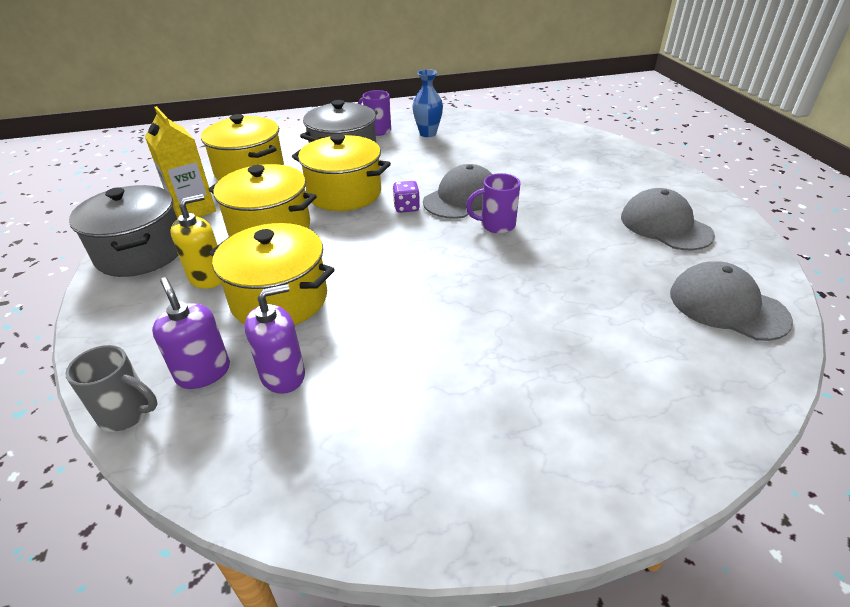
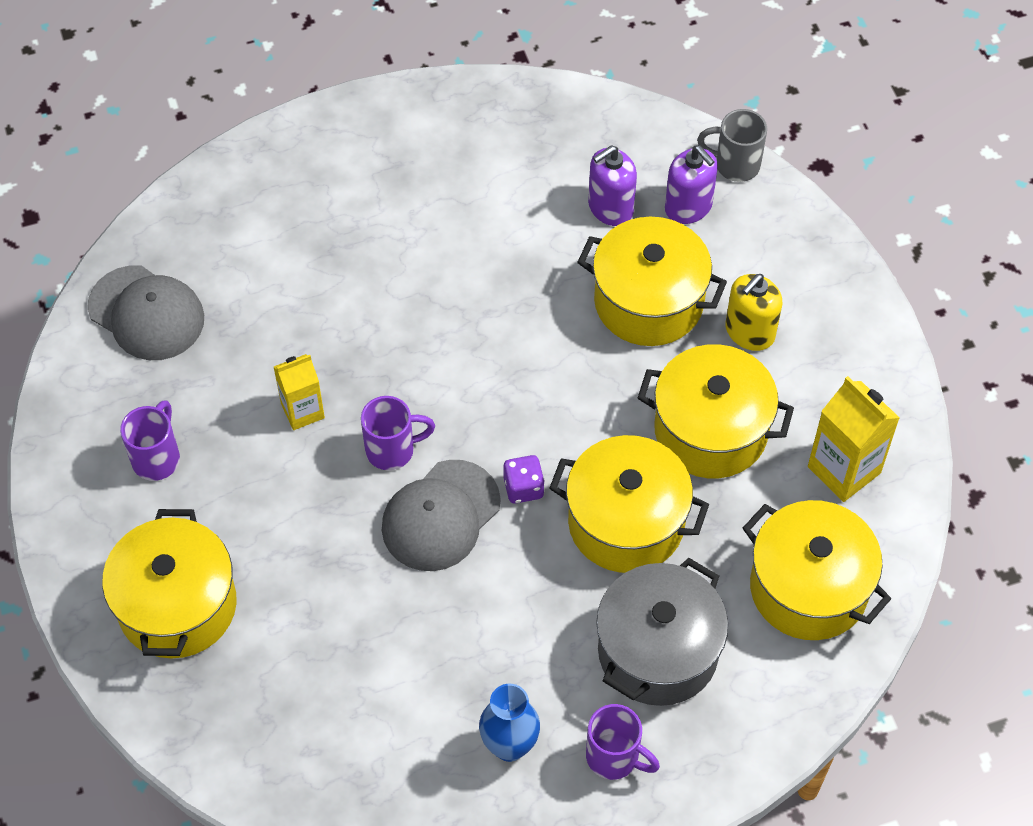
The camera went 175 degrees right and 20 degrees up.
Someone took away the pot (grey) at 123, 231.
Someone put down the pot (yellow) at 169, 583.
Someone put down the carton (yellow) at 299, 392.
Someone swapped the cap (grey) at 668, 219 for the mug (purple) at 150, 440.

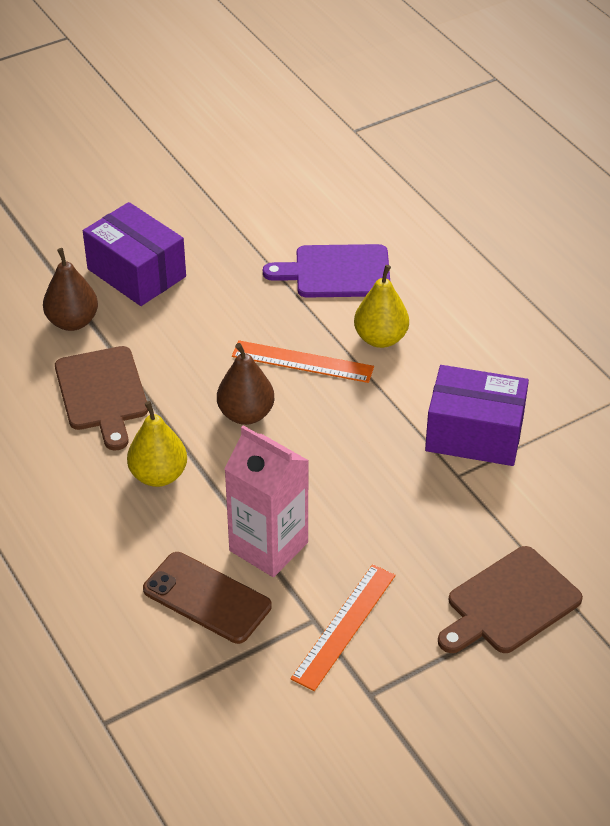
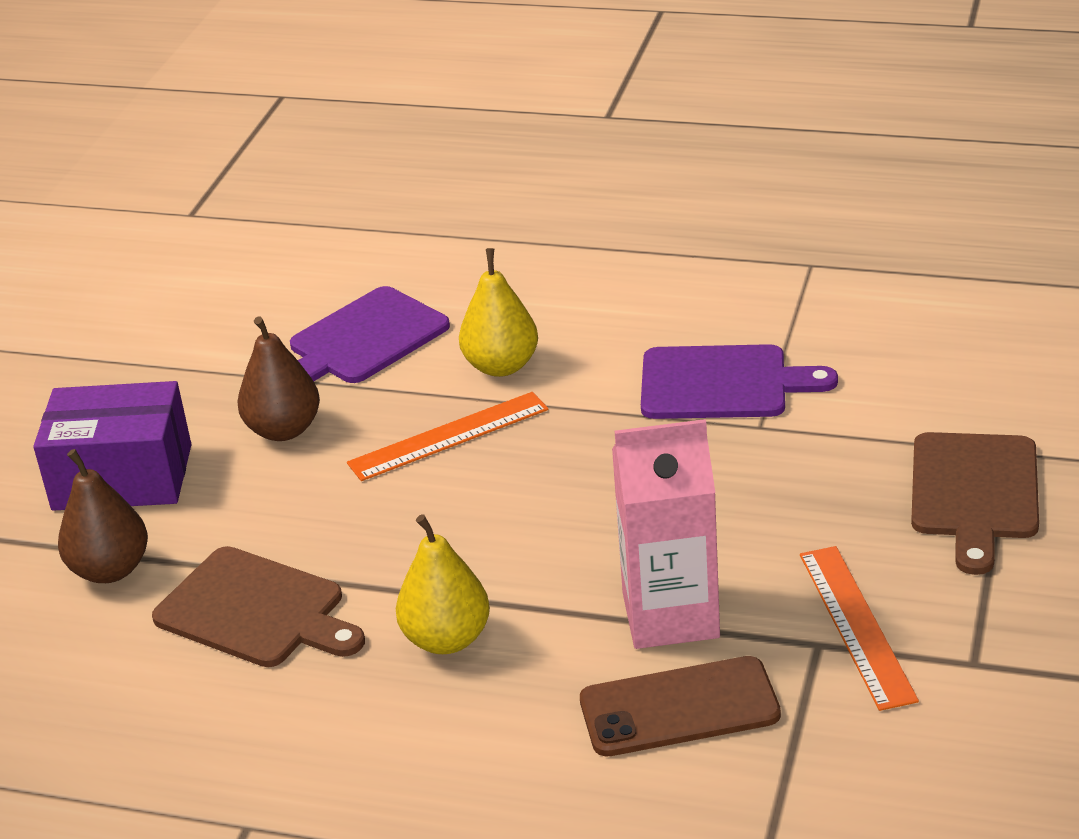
The camera went 40 degrees left and 10 degrees down.
Someone carried the pear (brown) from 245, 384 to 279, 378.
Someone swapped the box (purple) at 477, 415 for the cutting board (purple) at 739, 381.

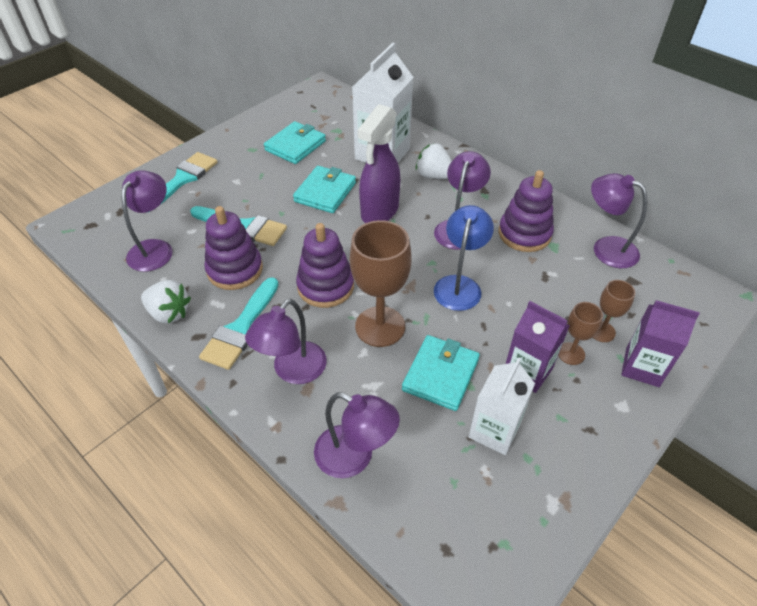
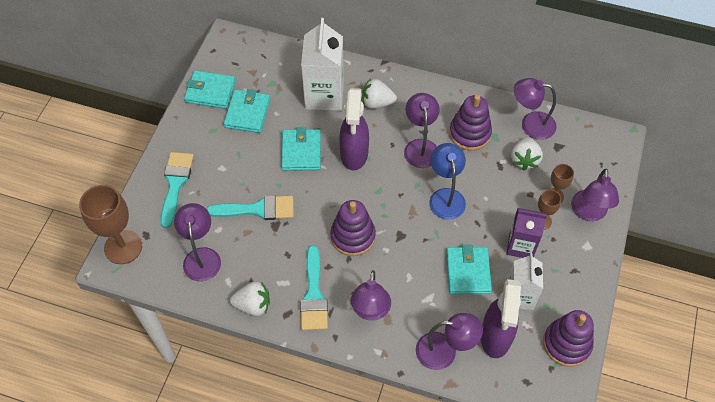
The camera went 25 degrees left and 10 degrees up.
Someone put down the wallet (turquoise) at 210, 89.
Someone put down the spray bottle (purple) at 501, 318.
Someone put down the strawberry (white) at 527, 153.
Someone carried the stacking toy (purple) from 233, 248 to 568, 338.
Someone carried the goblet (brown) from 380, 283 to 110, 224.
Someone swapped the carton (purple) at 660, 343 for the lamp (purple) at 595, 195.

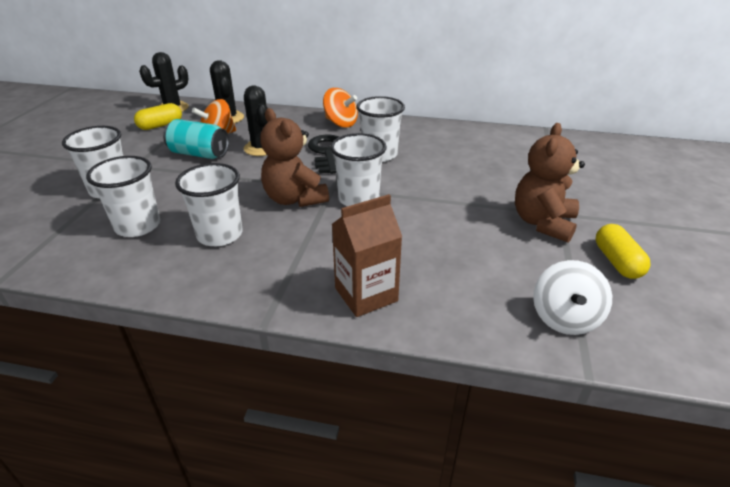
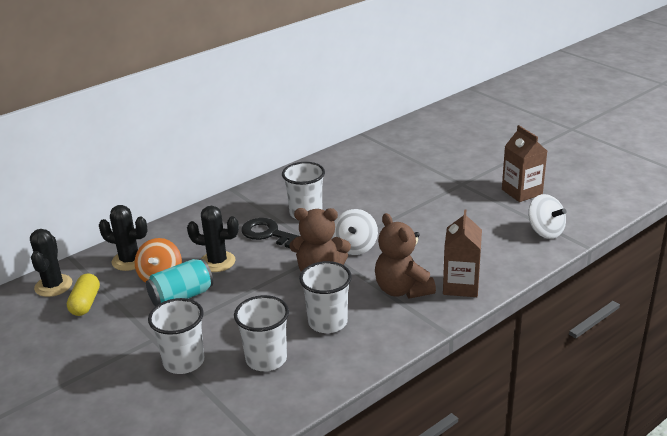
The camera went 50 degrees left and 5 degrees down.
Someone took away the spinning top (orange) at 340, 108.
Someone carried the teddy bear (brown) from 550, 183 to 405, 256.
Someone swapped the cup (white) at 358, 169 for the spinning top (white) at 355, 232.
Someone swapped the capsule (yellow) at 623, 251 for the carton (brown) at 524, 163.

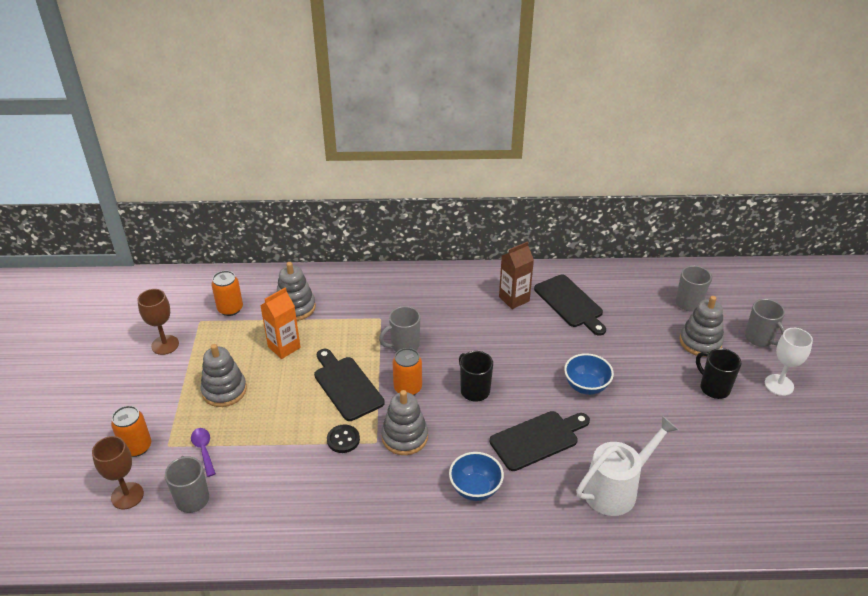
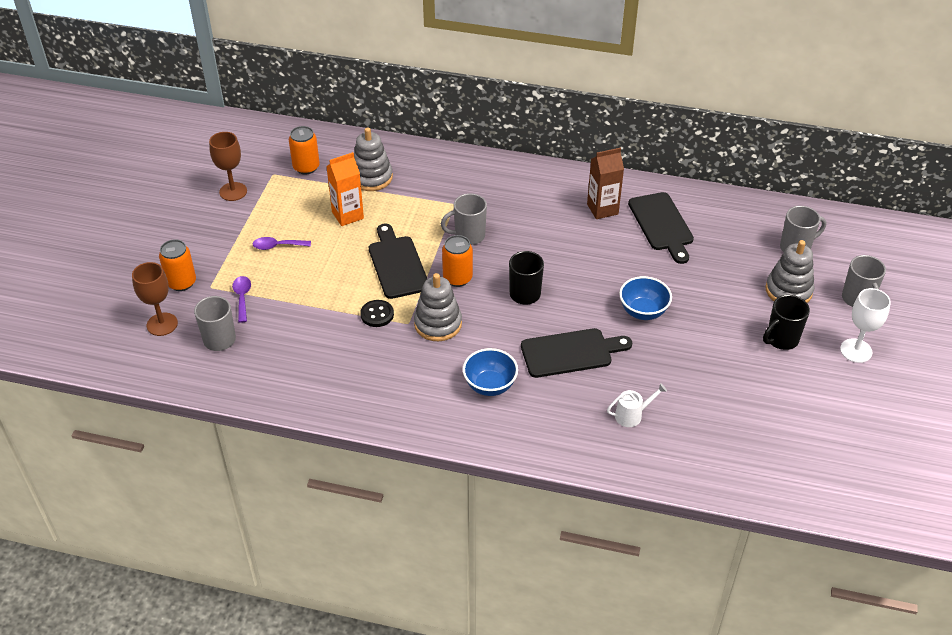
The camera went 15 degrees right and 5 degrees up.
Someone swapped the stacking toy (grey) at 223, 375 for the spoon (purple) at 282, 243.
Someone rotated the mug (black) at 719, 373 by 105 degrees counterclockwise.
Someone scaled the watering can (white) at 627, 466 by 0.49.

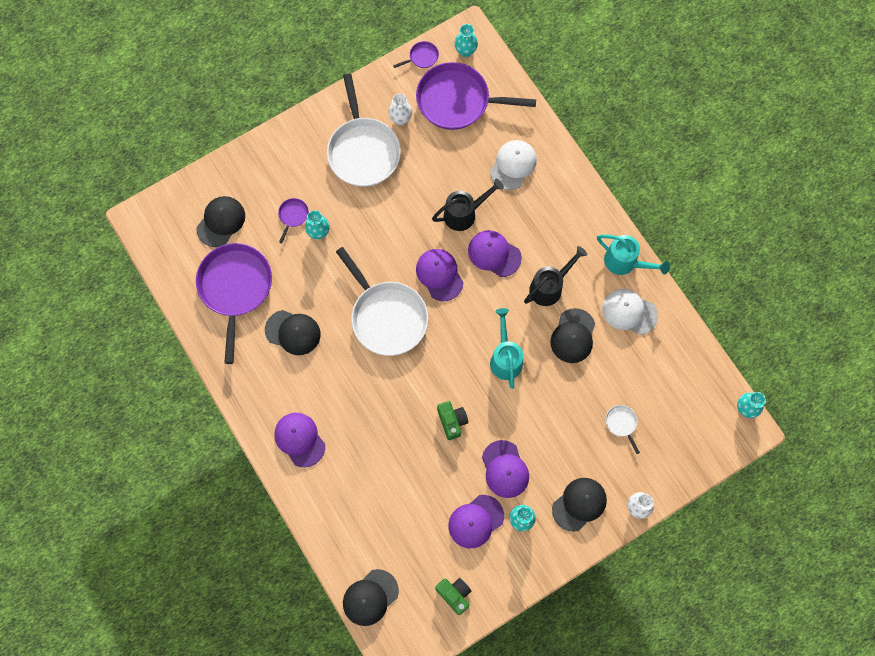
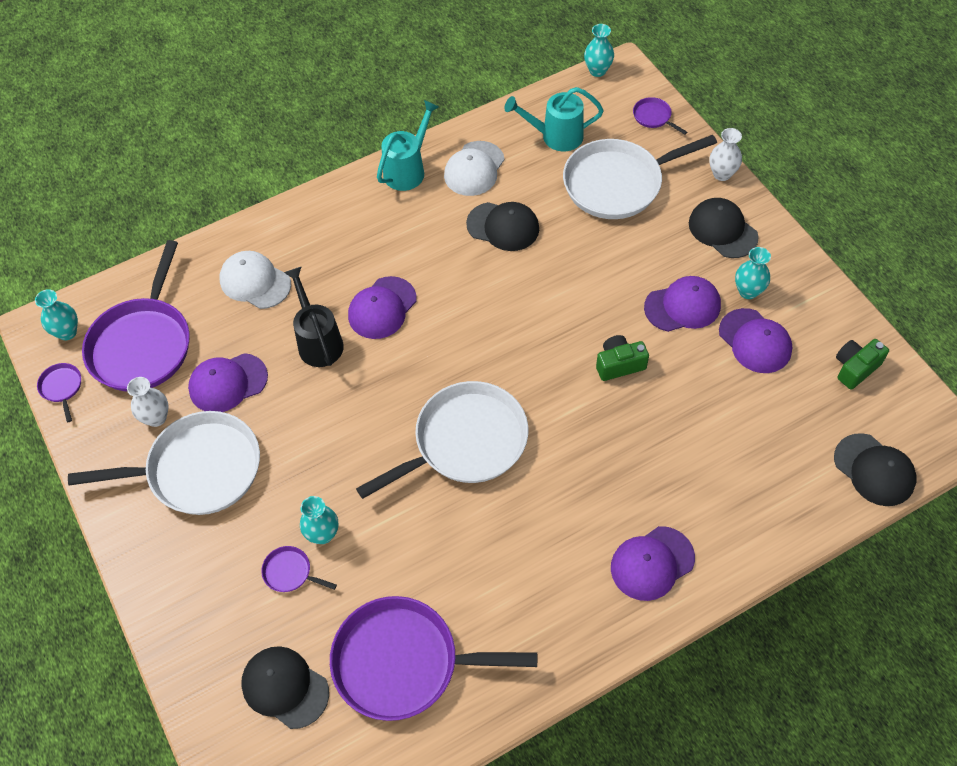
The camera went 85 degrees left and 15 degrees down.
Someone took away the cap (black) at 293, 332.
Someone took away the watering can (black) at 555, 276.
Someone put down the pan (purple) at 660, 116.
Someone carried the cap (purple) from 440, 275 to 228, 382.
Someone carried the watering can (turquoise) from 506, 348 to 554, 119.
Someone scaled the pan (white) at 623, 429 by 2.45.

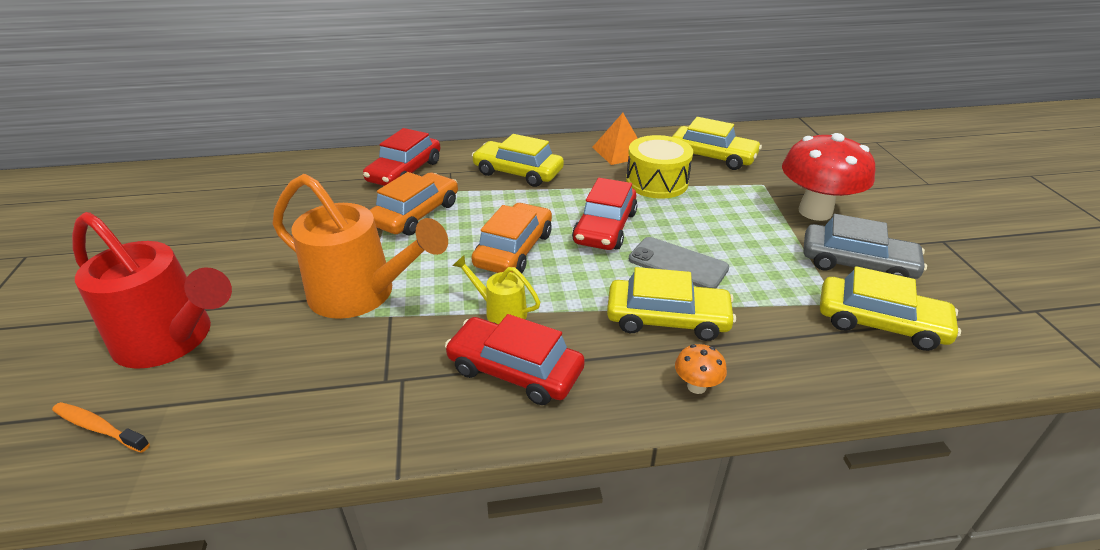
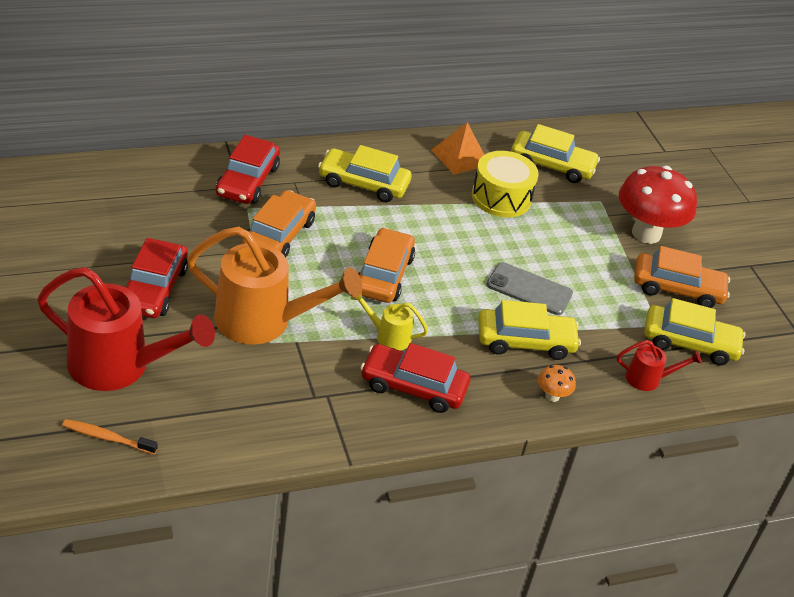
The camera went 15 degrees left and 5 degrees up.
Someone put down the watering can (red) at 659, 365.
Someone carried the car (red) from 604, 214 to 156, 278.
Someone repainted the car (grey) at 865, 246, which became the car (orange) at 682, 277.

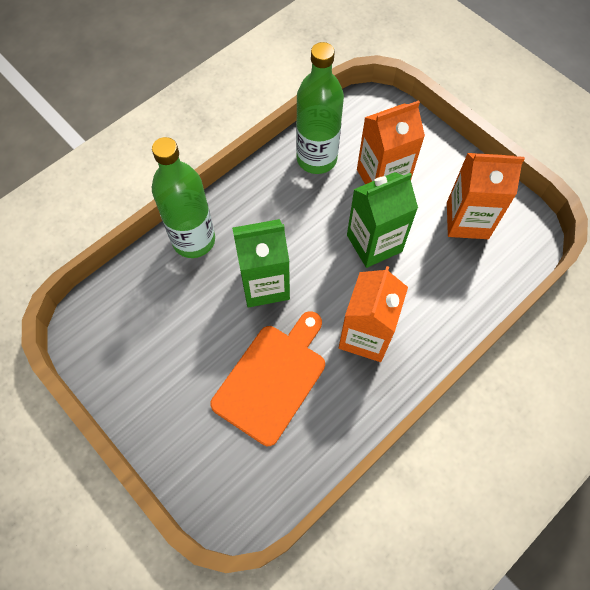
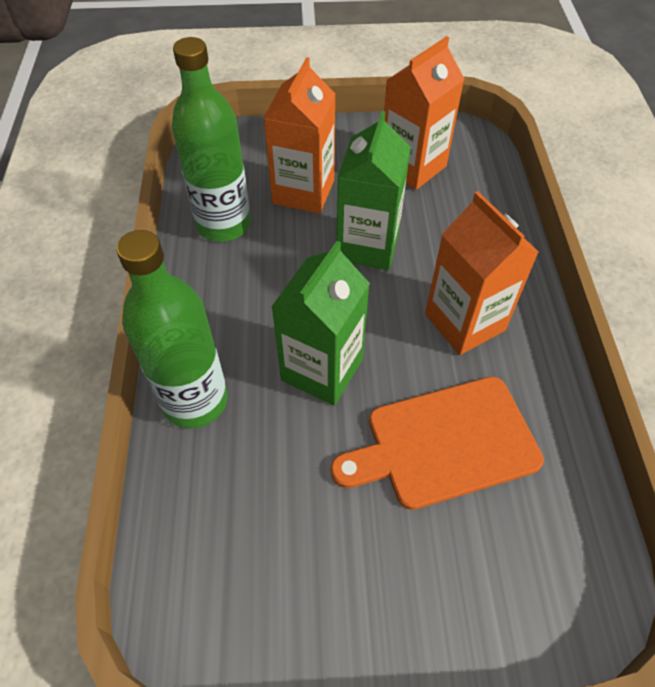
The camera went 50 degrees left and 10 degrees down.
Someone rotated the cutting board (orange) at 267, 378 by 90 degrees counterclockwise.

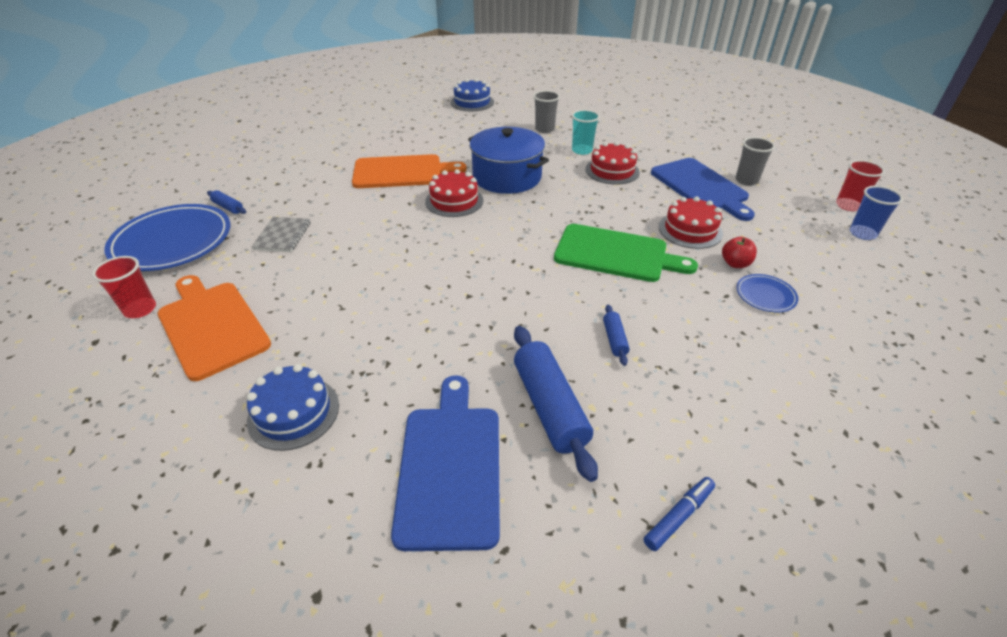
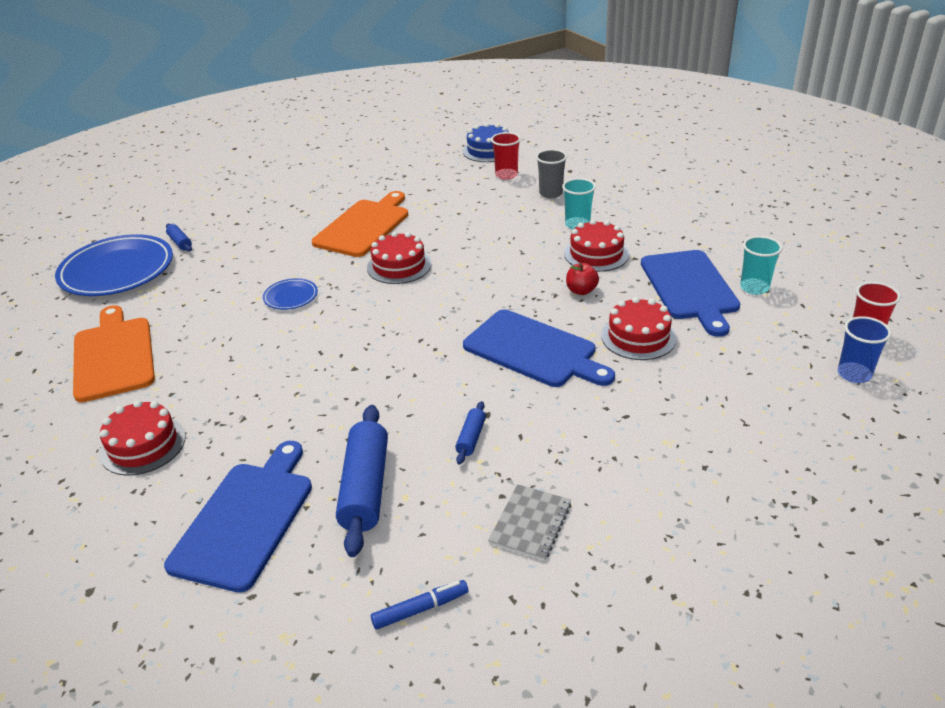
The camera went 20 degrees right and 5 degrees down.
Someone took away the pot (blue) at 508, 160.
Someone carried the cup (red) from 124, 287 to 506, 156.
Someone carried the notebook (grey) from 281, 234 to 529, 522.
Someone carried the apple (red) from 739, 252 to 582, 279.
Someone carried the plate (blue) from 767, 293 to 290, 294.
Someone repainted the cake (blue) at 293, 407, which became the cake (red) at 142, 438.
Someone repainted the cutting board (green) at 626, 253, which became the cutting board (blue) at 539, 348.
Someone repainted the cup (grey) at 755, 161, which became the cup (turquoise) at 761, 265.
Someone rotated the cutting board (orange) at 409, 171 by 75 degrees counterclockwise.

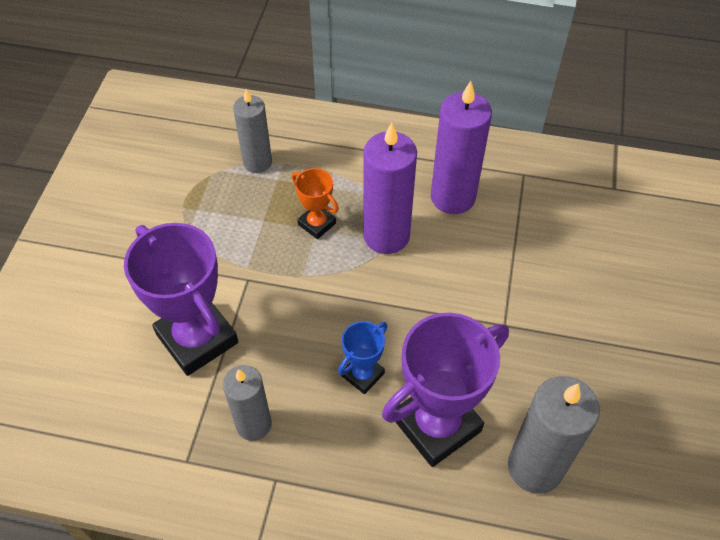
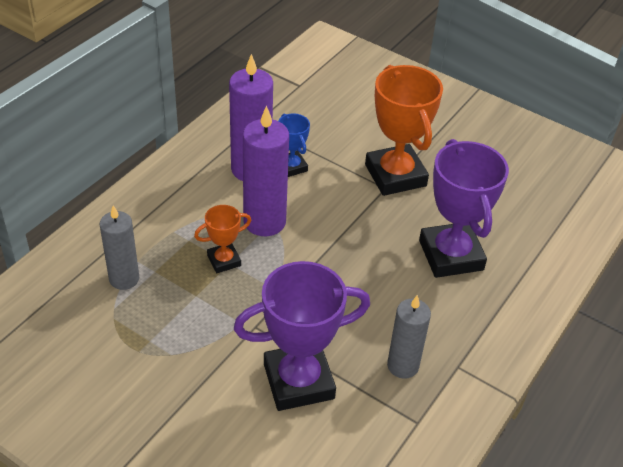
The camera went 70 degrees left and 10 degrees down.
Someone took away the candle (grey) at 554, 435.
Someone put down the trophy (orange) at 404, 130.
Someone carried the trophy (blue) from 362, 357 to 294, 145.

